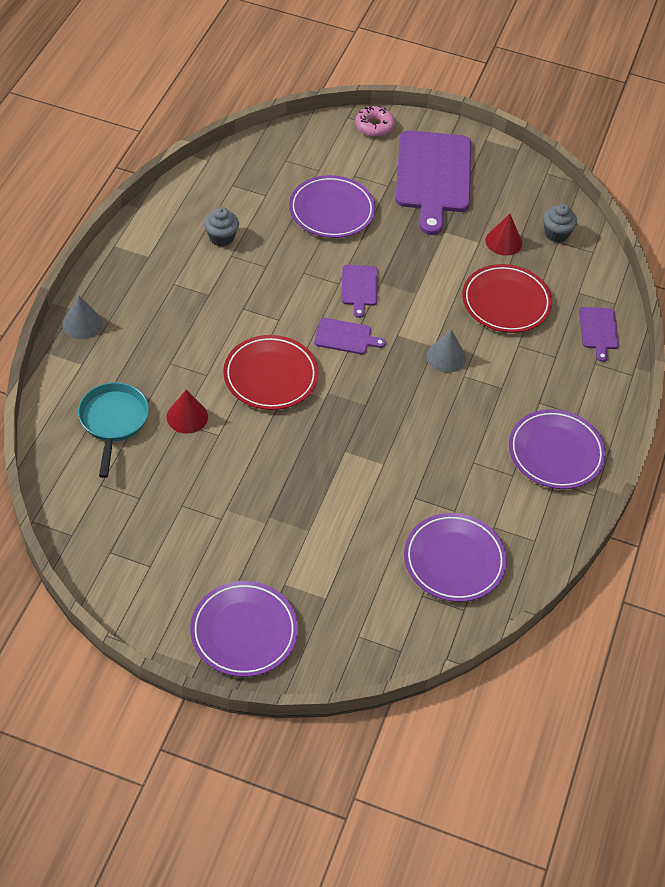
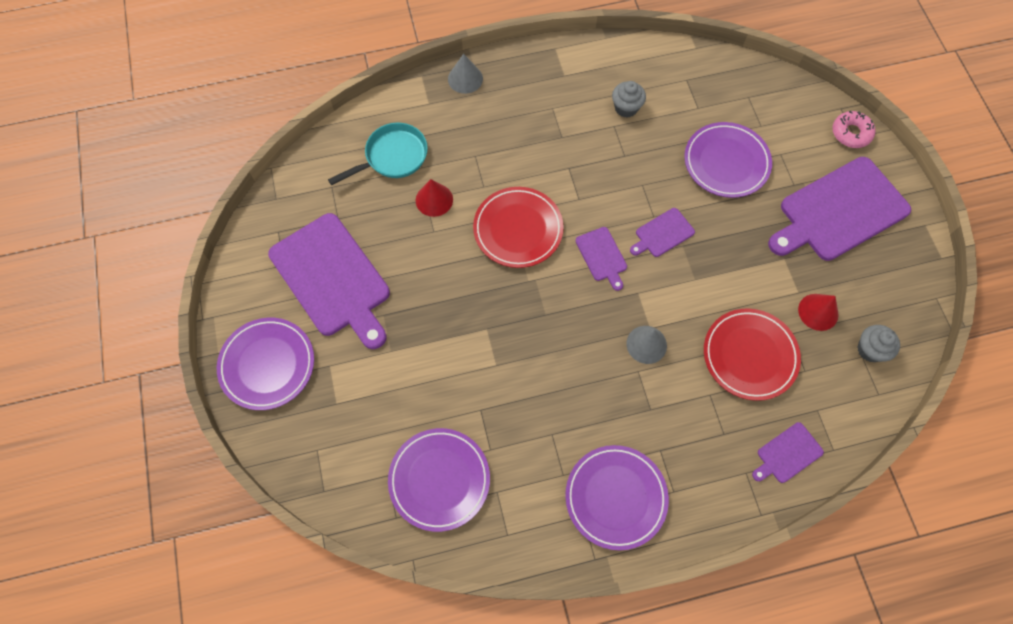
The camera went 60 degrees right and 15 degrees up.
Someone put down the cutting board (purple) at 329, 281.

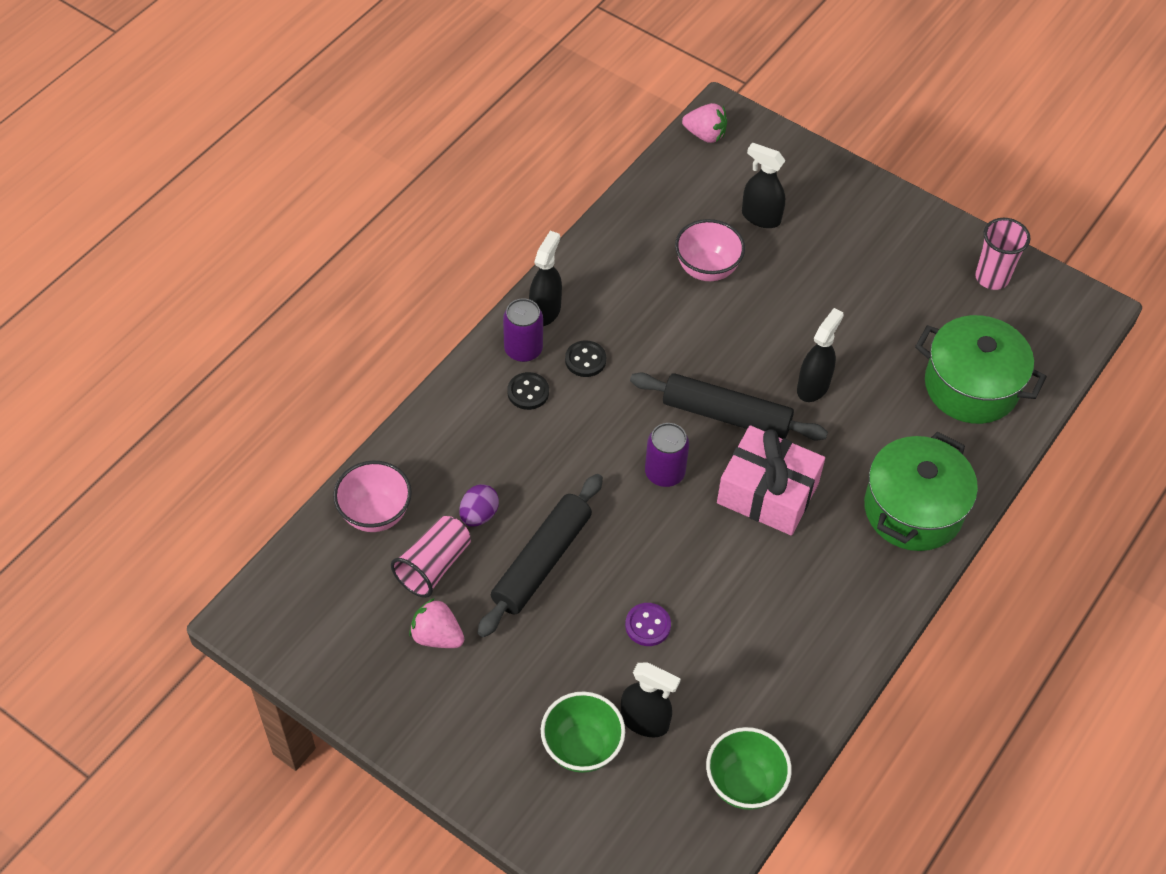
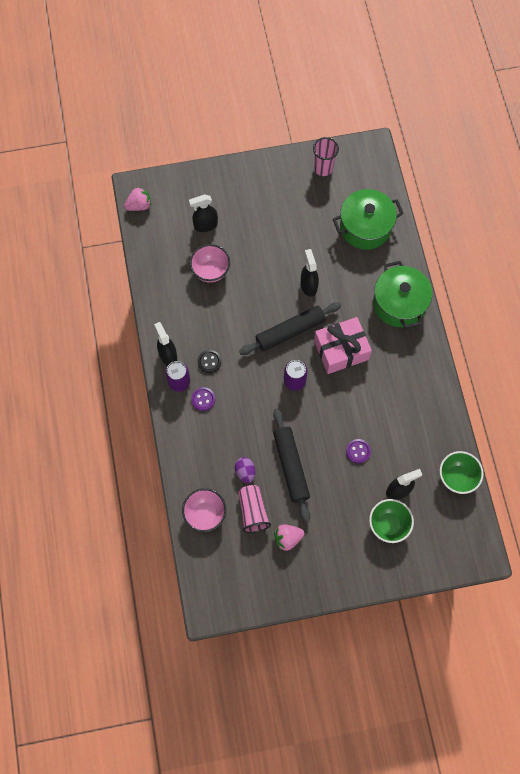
The camera went 45 degrees left and 15 degrees up.
Someone repainted the button (black) at 528, 391, which became the button (purple) at 203, 399.

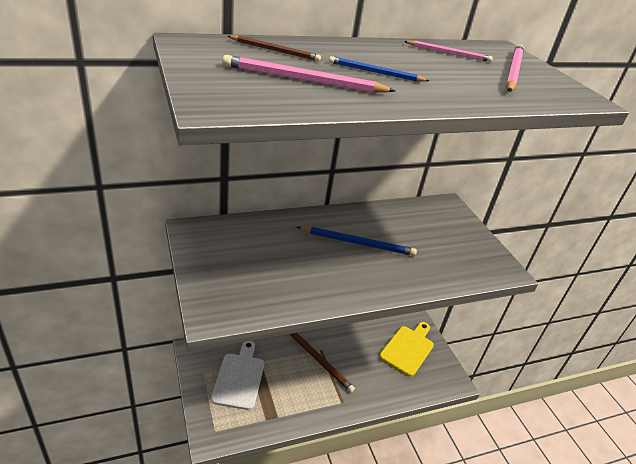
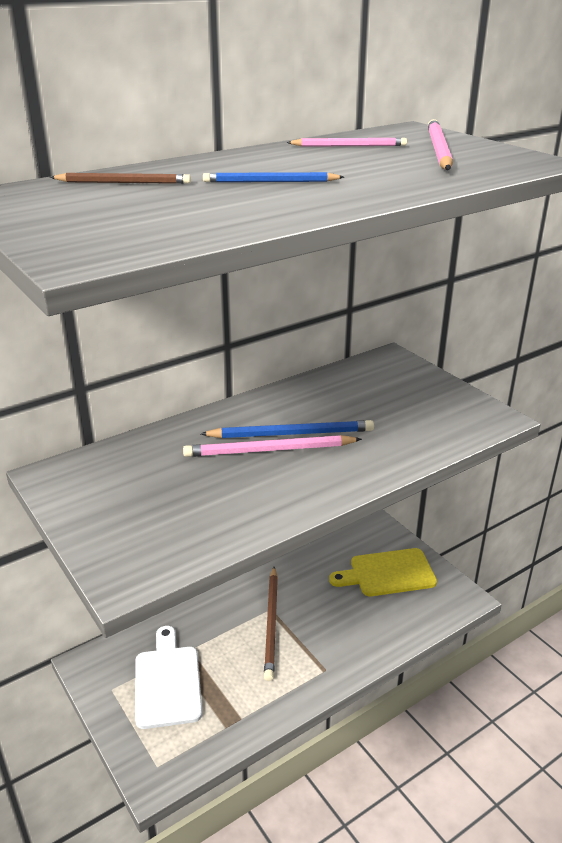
The camera went 10 degrees left and 5 degrees down.
Someone carried the pencil (pink) from 309, 74 to 272, 446.
Someone rotated the pencil (brown) at 322, 363 by 60 degrees clockwise.
Someone rotated the cutting board (yellow) at 406, 349 by 120 degrees counterclockwise.

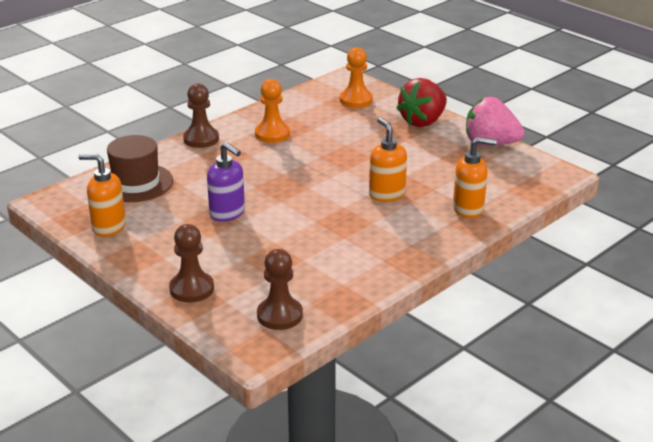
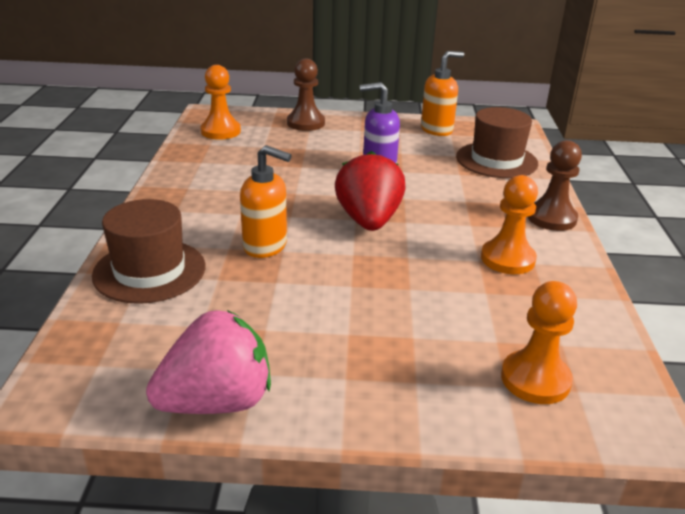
The camera went 135 degrees right and 0 degrees up.
Someone carried the strawberry (red) from 422, 102 to 370, 191.
Someone swapped the soap dispenser (orange) at 475, 177 for the hat (brown) at 149, 251.
Someone repainted the pawn (brown) at 280, 289, which became the pawn (orange) at 220, 102.

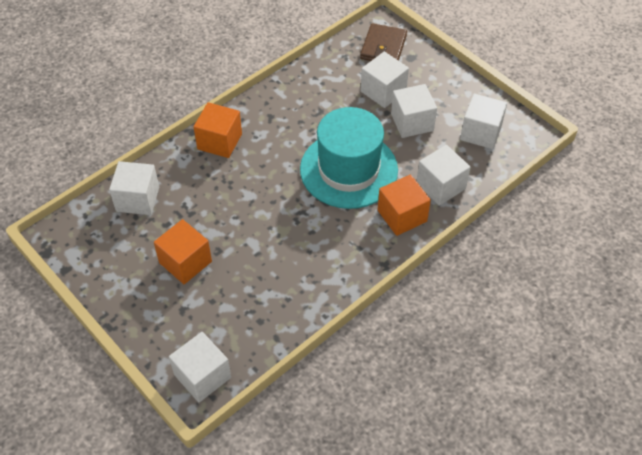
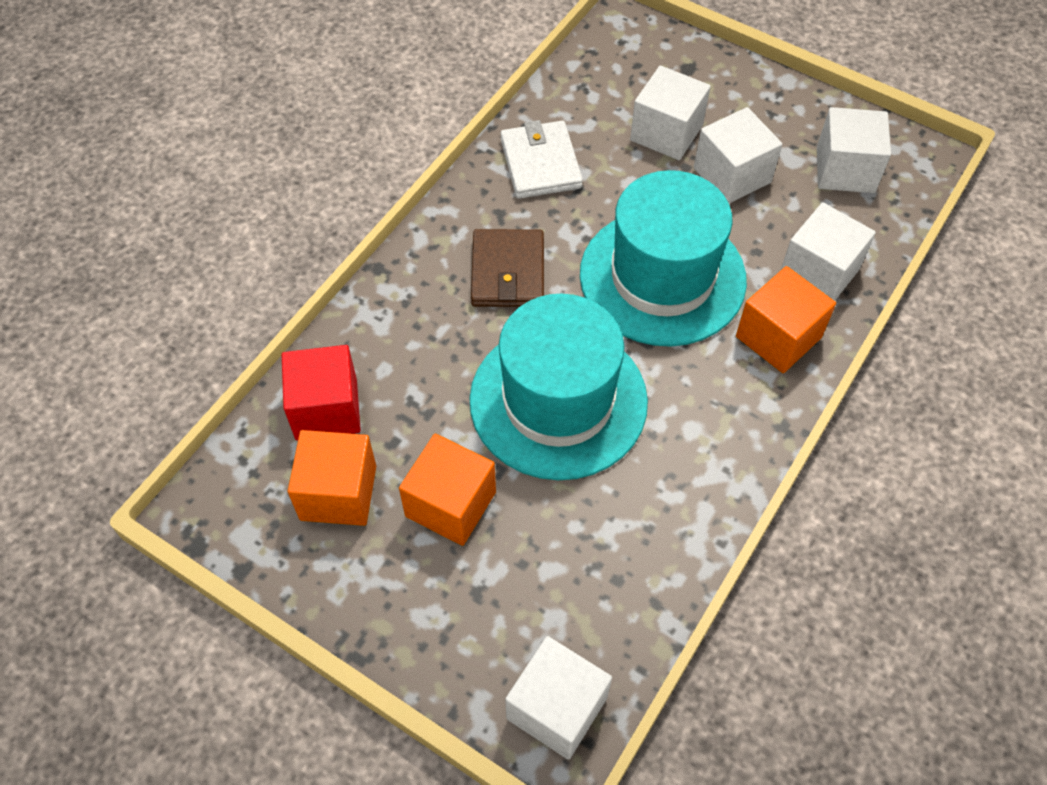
The camera went 15 degrees left and 5 degrees up.
Someone put down the hat (turquoise) at 559, 387.
Someone put down the wallet (white) at 541, 159.
Someone carried the cube (orange) from 218, 130 to 332, 478.
Someone carried the wallet (brown) from 383, 42 to 507, 268.
Someone repainted the cube (white) at 134, 188, which became the cube (red) at 321, 393.

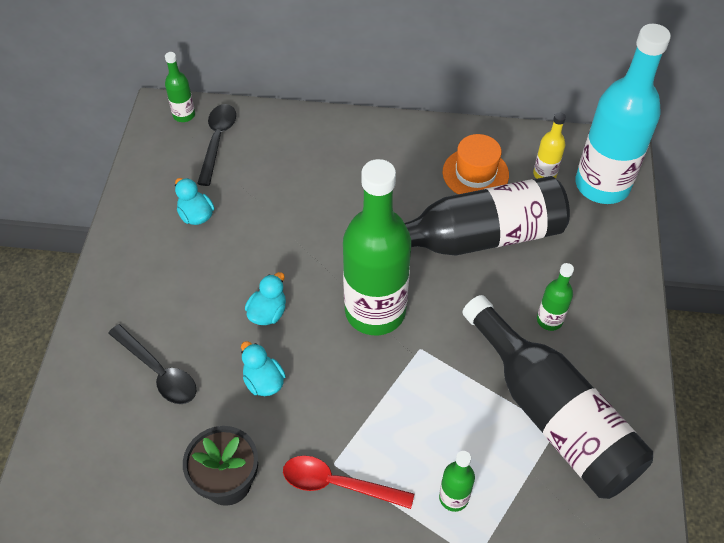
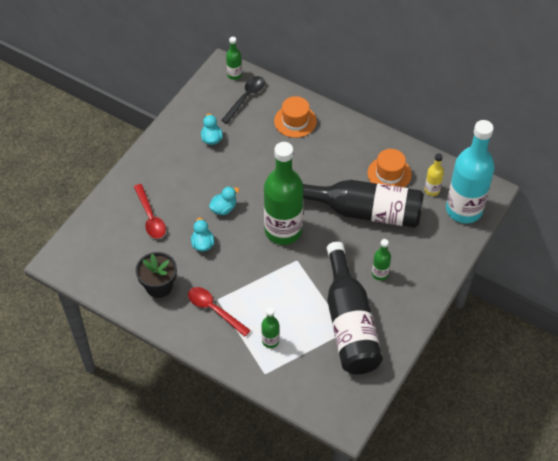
The camera went 25 degrees right and 0 degrees up.
Someone put down the hat (orange) at 295, 117.
Someone repainted the spoon (black) at 152, 364, which became the spoon (red) at 150, 211.

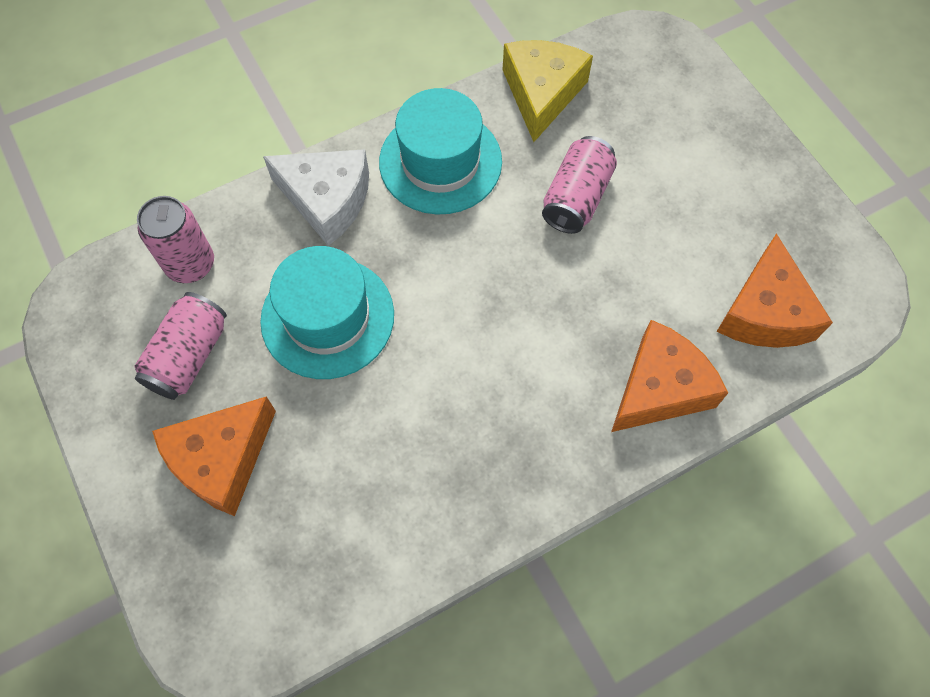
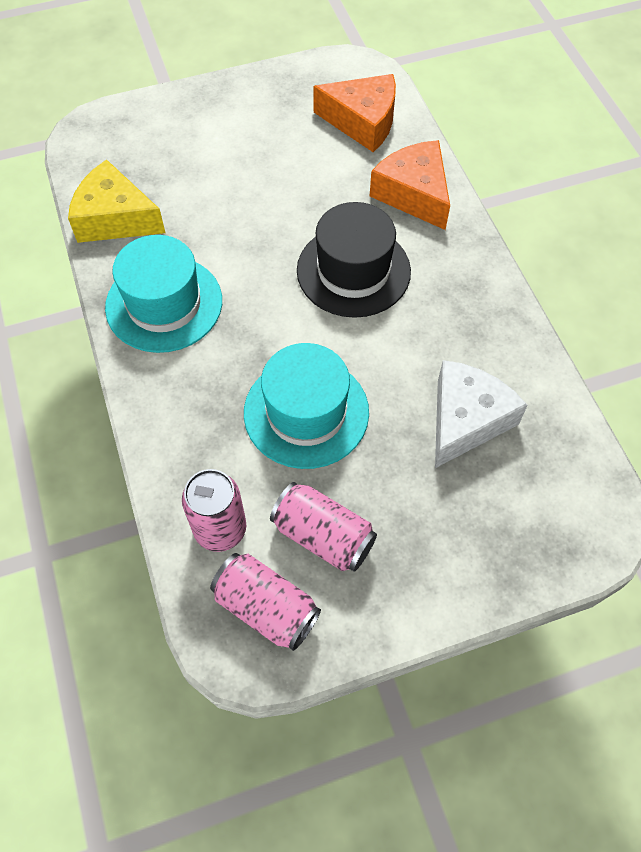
The camera went 80 degrees left and 5 degrees down.
Someone took away the cheese (orange) at 214, 456.
Someone put down the hat (black) at 354, 260.
Someone carried the cheese (white) from 316, 197 to 481, 414.
Someone carried the can (pink) from 579, 185 to 265, 602.

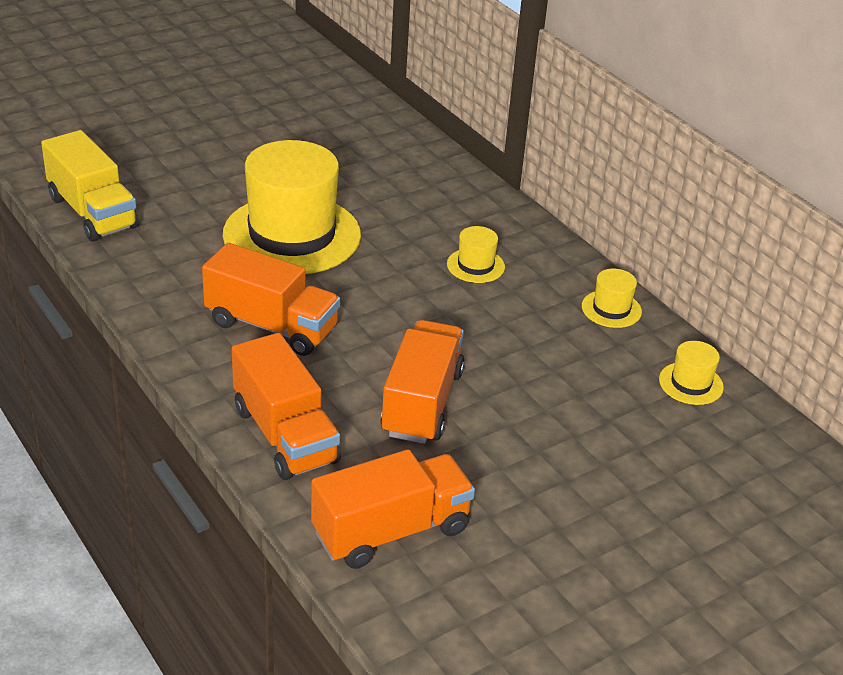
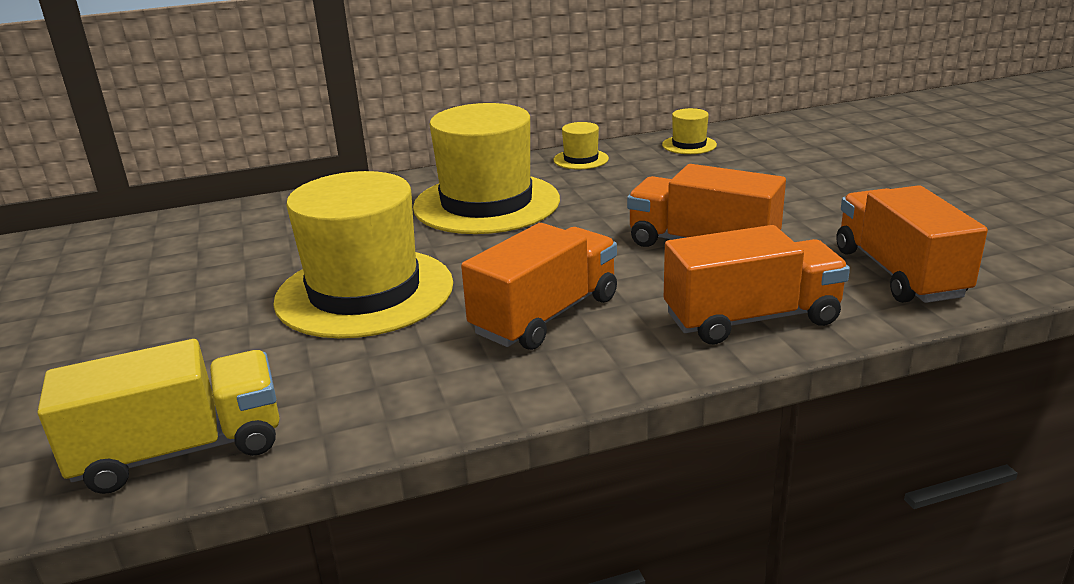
The camera went 70 degrees left and 10 degrees down.
Someone scaled the hat (yellow) at 476, 254 by 2.40.

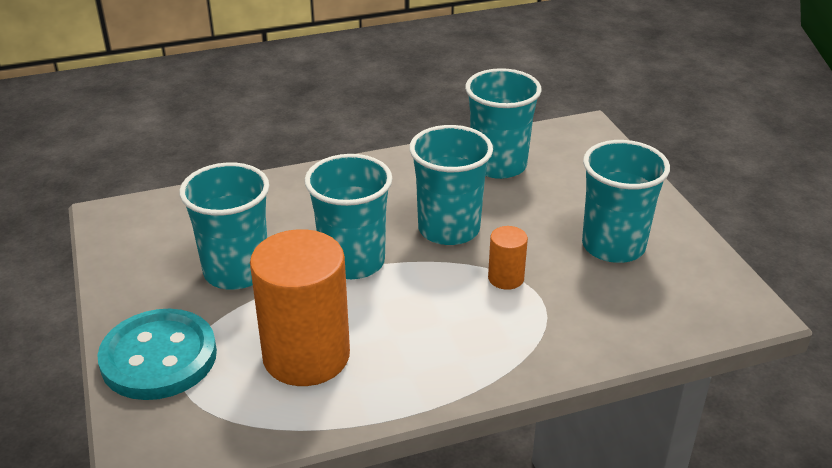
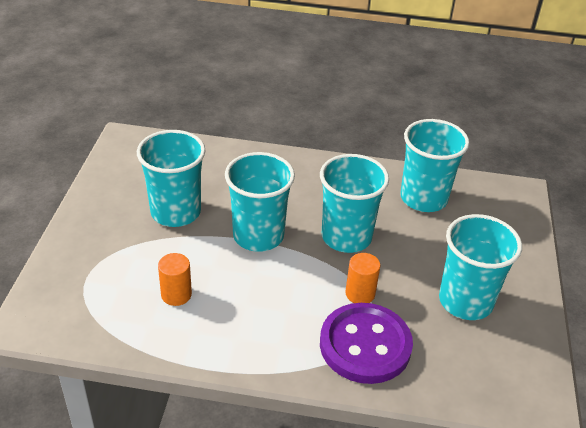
The camera went 25 degrees right and 5 degrees up.
Someone took away the button (turquoise) at 157, 354.
Someone put down the button (purple) at 366, 343.
Someone scaled the cylinder (orange) at 300, 307 by 0.46.

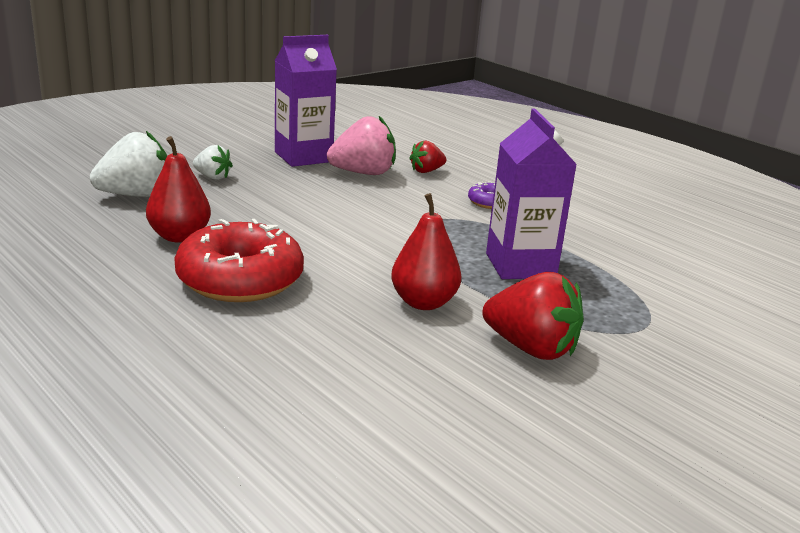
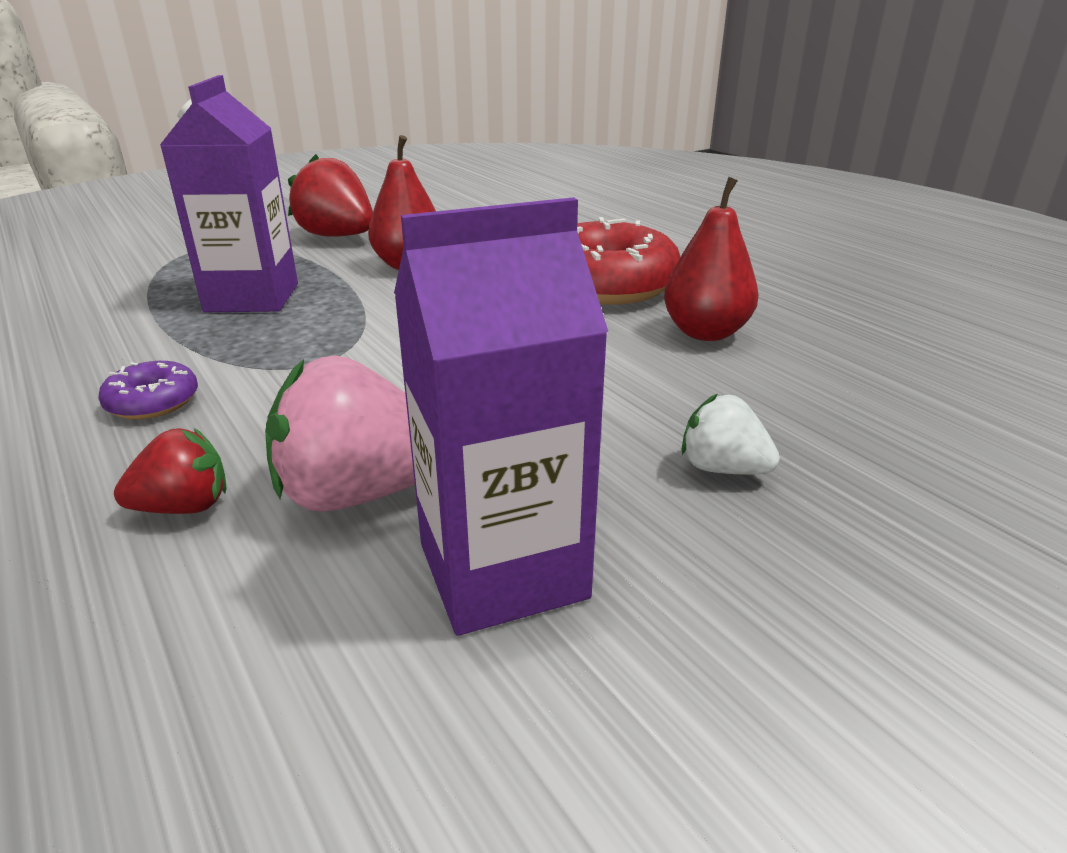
The camera went 170 degrees left and 5 degrees up.
Someone took away the strawberry (white) at 128, 164.

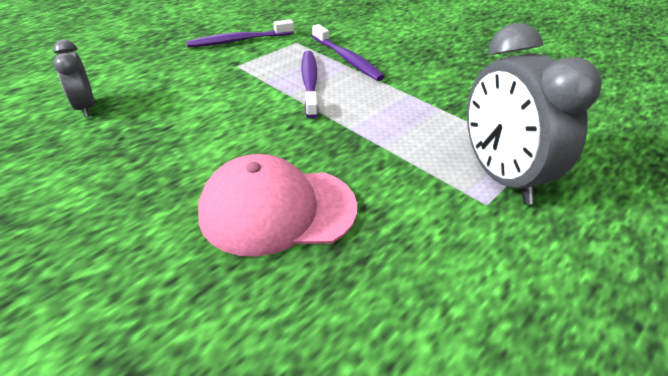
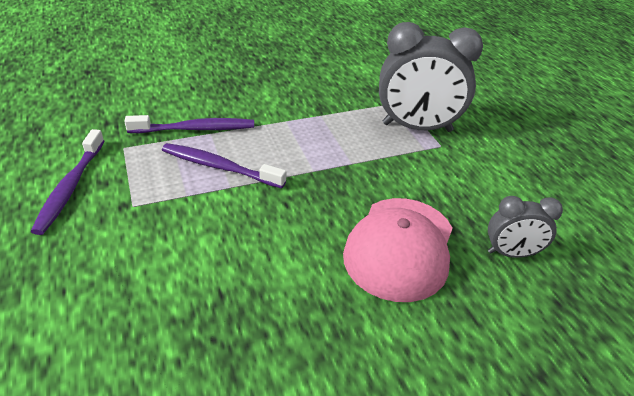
The camera went 65 degrees left and 0 degrees up.
Someone carried the clock (grey) from 73, 78 to 525, 227.

